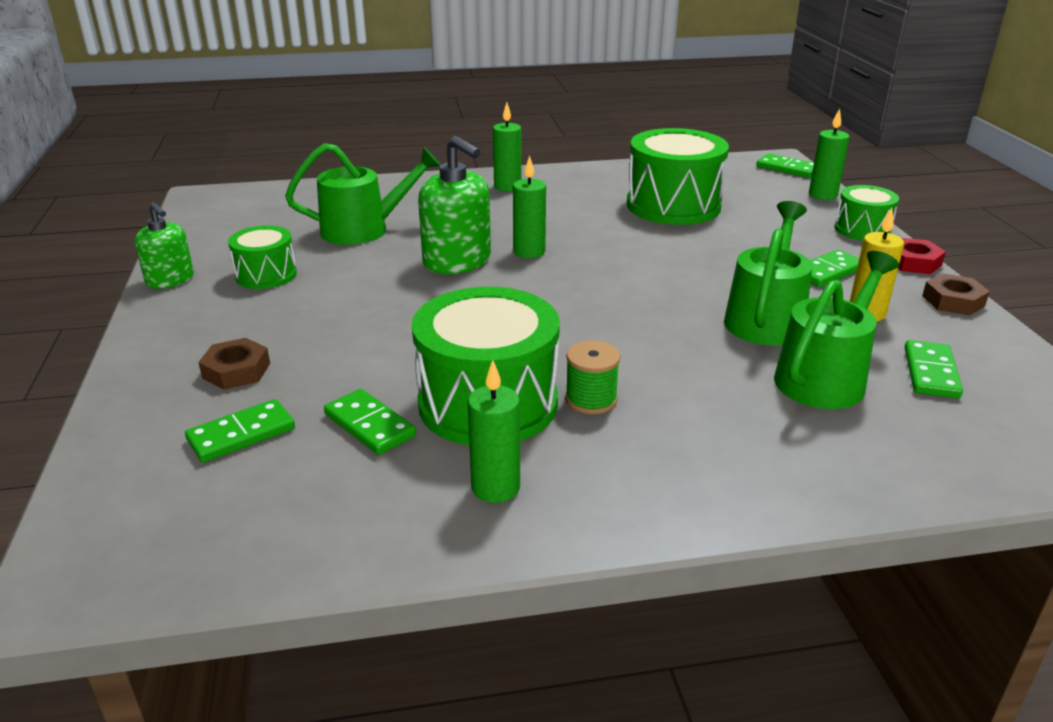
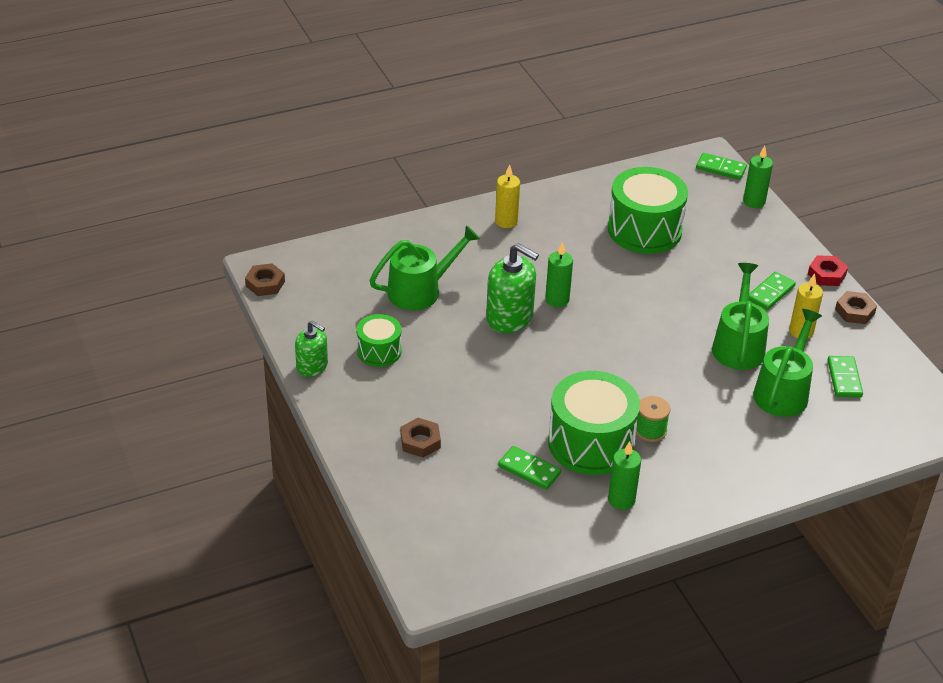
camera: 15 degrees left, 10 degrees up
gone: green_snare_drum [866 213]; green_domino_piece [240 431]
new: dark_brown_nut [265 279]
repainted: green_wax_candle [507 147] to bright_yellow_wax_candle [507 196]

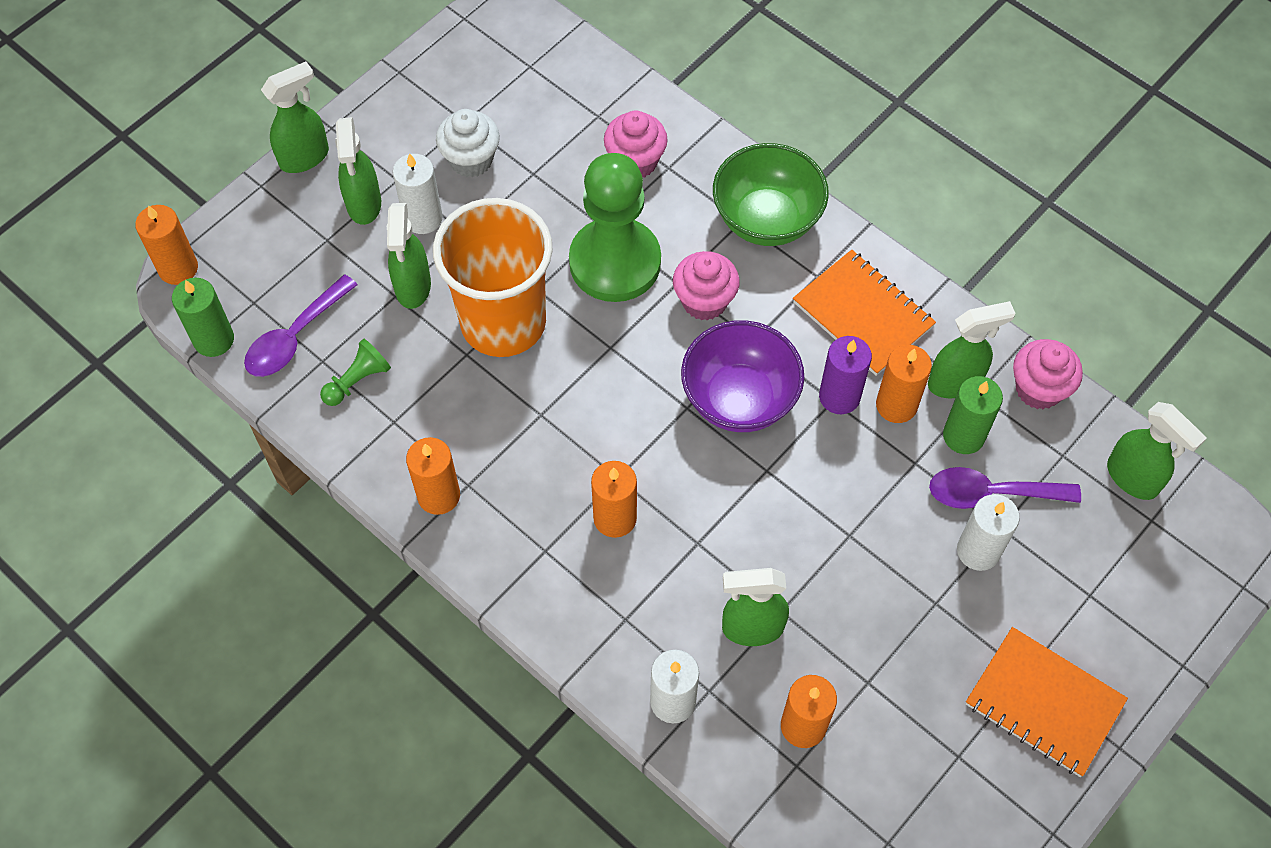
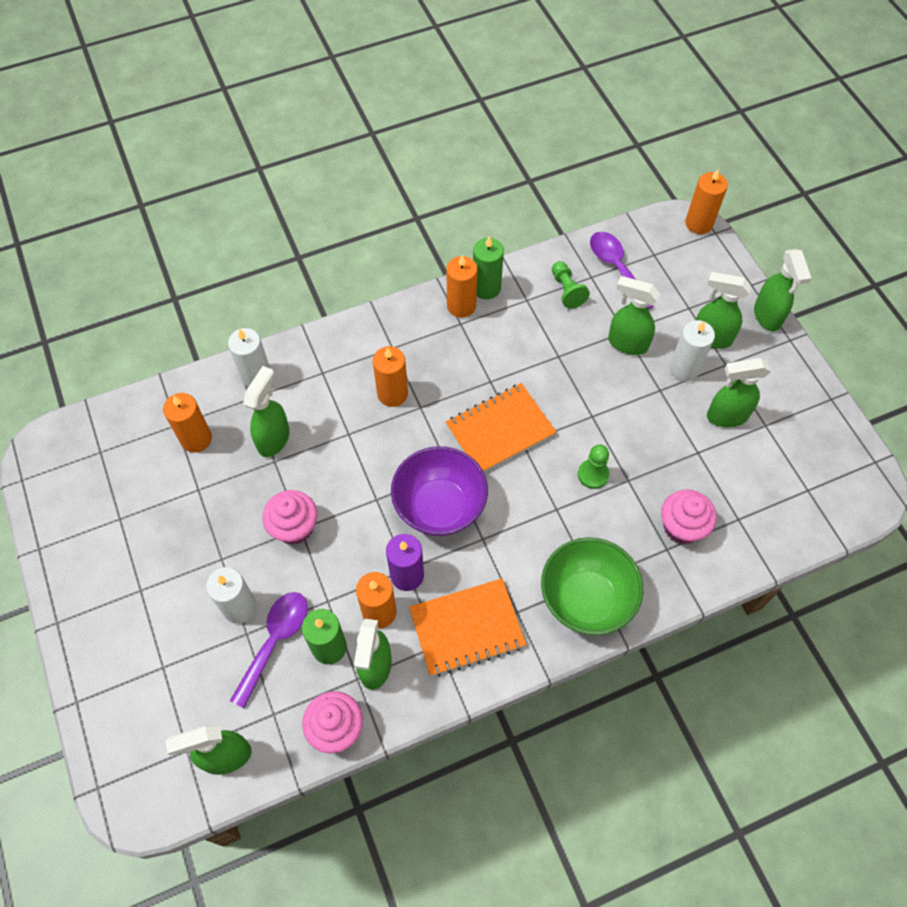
camera: 115 degrees right, 0 degrees up
gone: orange-coloured_beaker [493 277]
shifted: rosy_cupcake [706 286] to [290 517]; green_wax_candle [203 317] to [488 267]; orange-coloured_notebook [1047 702] to [500 427]
swapped: snow-white_cupcake [468 143] to green_sprayer [739 393]
scaled: green_chess_pawn [615 227] = [593 467] x0.42

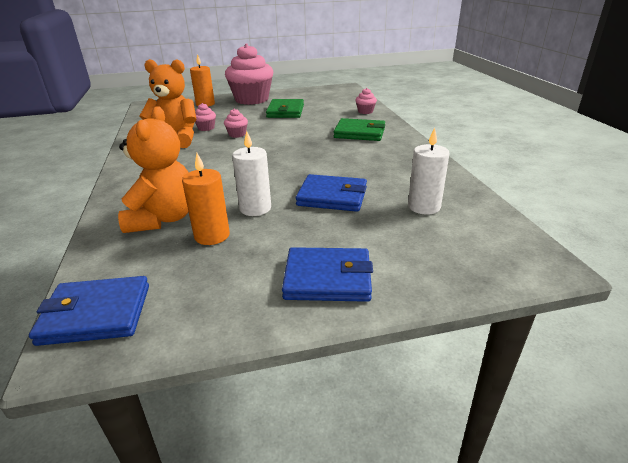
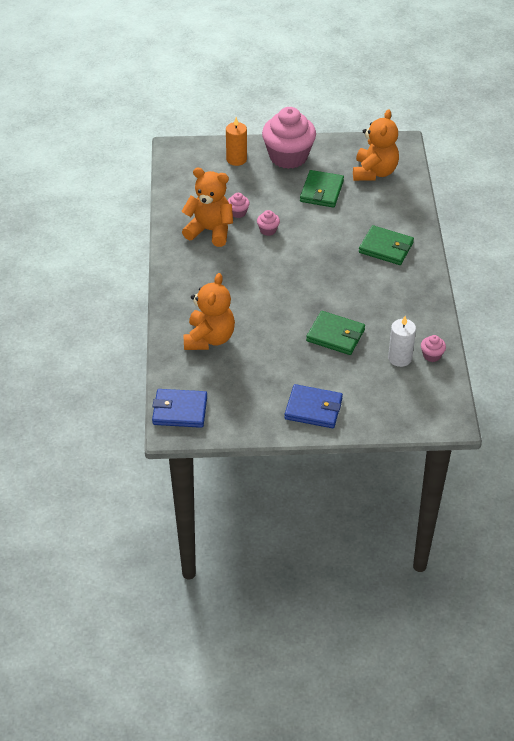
camera: 10 degrees right, 15 degrees up
gone: snow-white_wax_candle [251 173]; orange-coloured_wax_candle [206 199]
new: orange-coloured_stuffed_bear [376 145]
shifted: rosy_cupcake [366 101] to [433 348]
repainted: blue_wallet [331 193] to green_wallet [335 333]

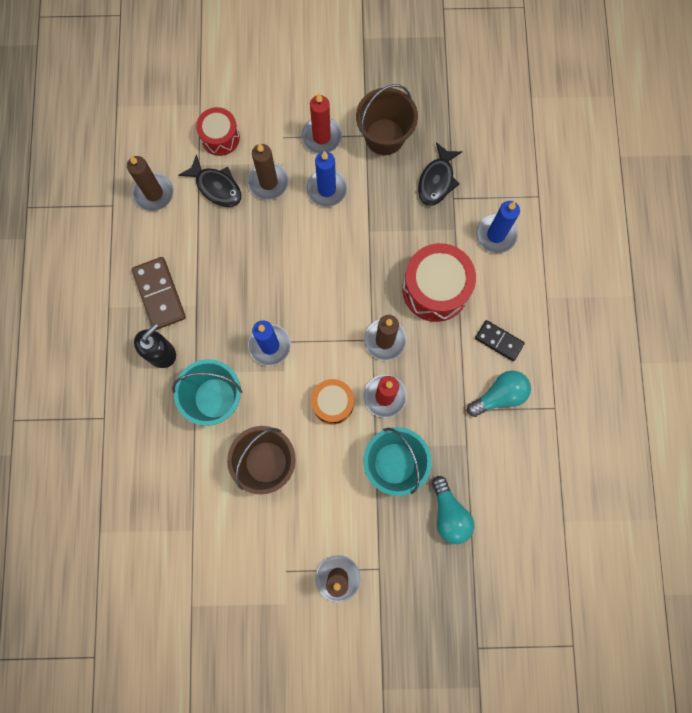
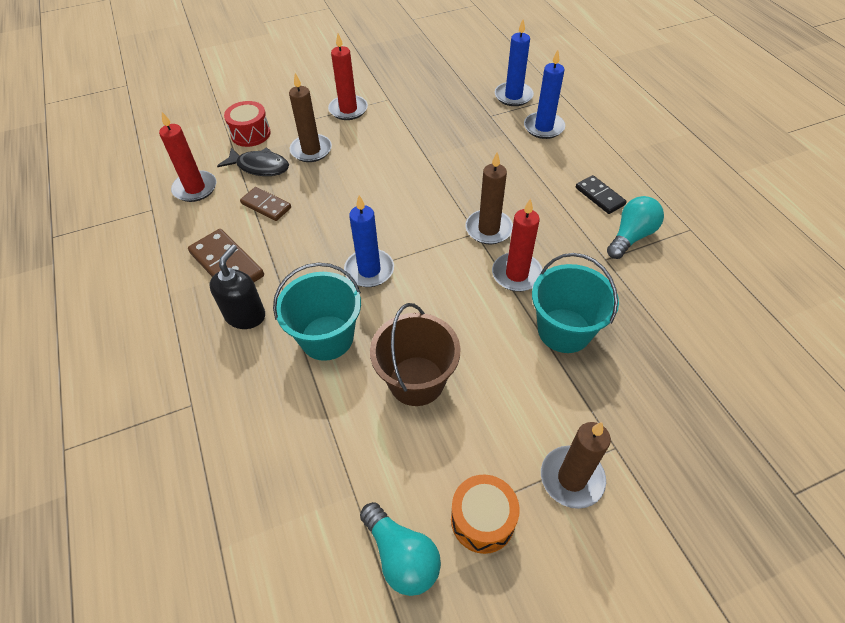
camera: 20 degrees left, 25 degrees down
gone: dark_brown_sand_bucket [387 119]; black_fish [440 174]; scarlet_snare_drum [439 282]
new: dark_brown_domino_piece [265 204]
shifted: blue_wax_candle [326 179] to [514 63]; orange-coloured_snare_drum [332 402] to [485 514]; aqua_light_bulb [453 510] to [400 549]
repainted: dark_brown_wax_candle [150 183] to scarlet_wax_candle [188 157]
rotated: black_domino_piece [500 340] = [601 194] 45 degrees clockwise

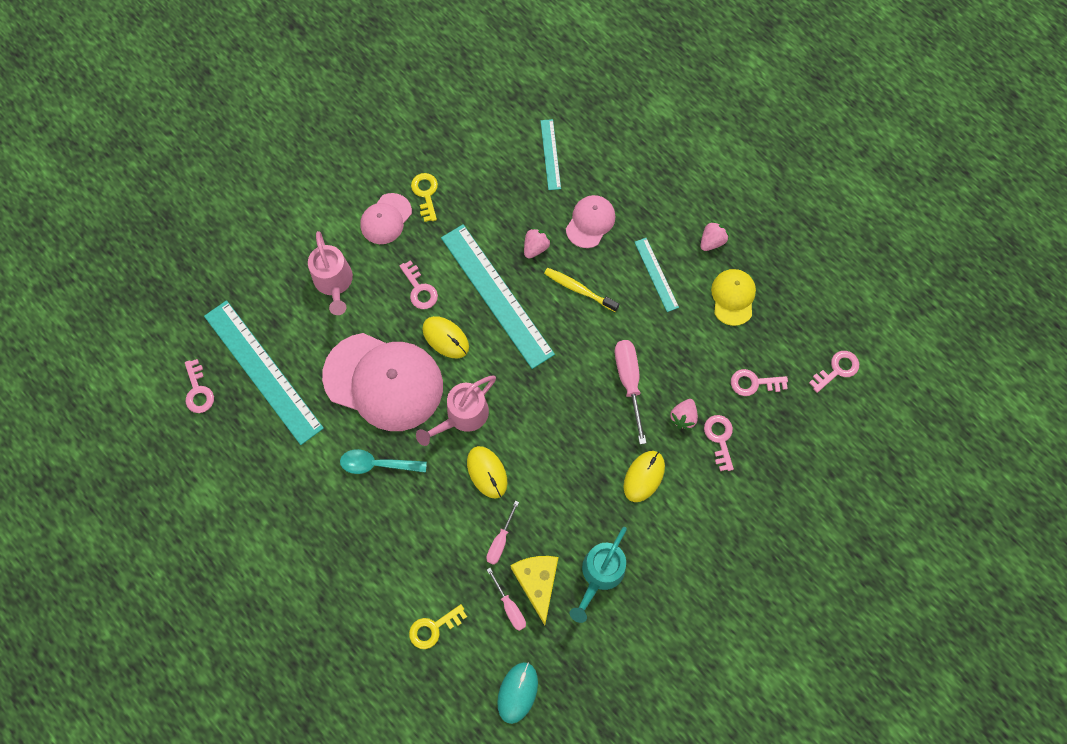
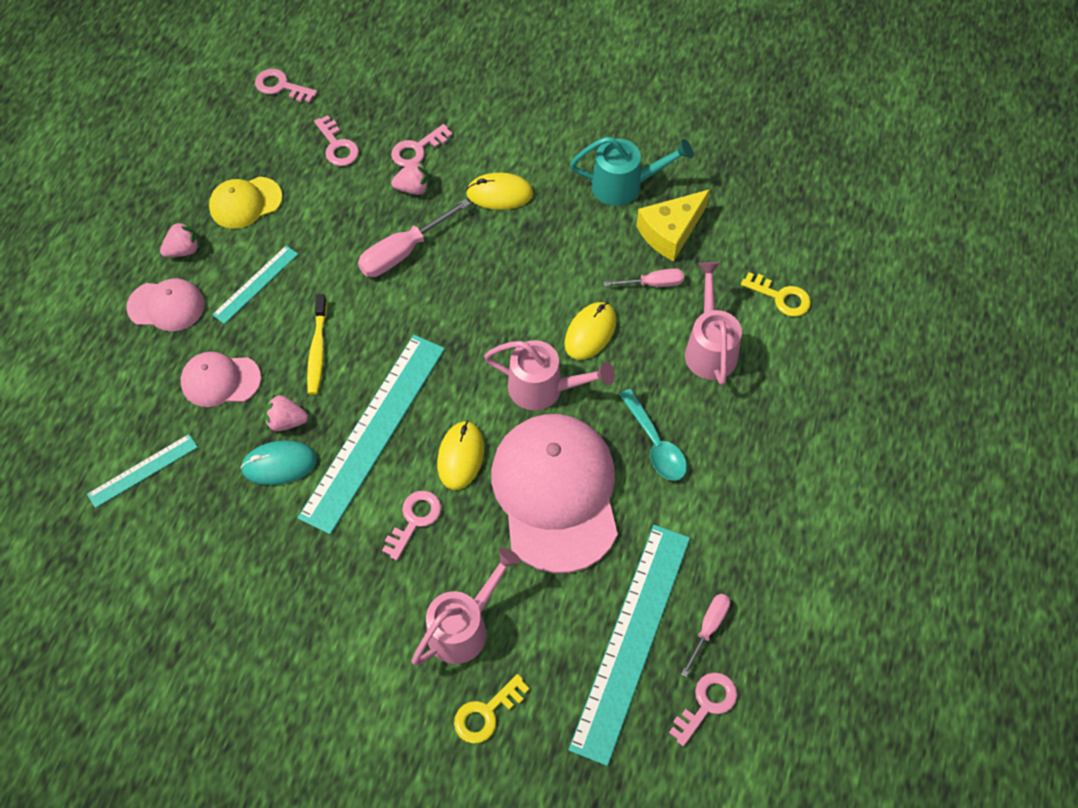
camera: 120 degrees left, 10 degrees down
new: rosy_sprinkling_can [713 323]
shifted: bright_yellow_door_key [424 197] to [491 709]; rosy_peaked_cap [386 218] to [165 304]; rosy_hand_screwdriver [506 599] to [705 635]; aqua_mouse [517 693] to [278 463]
rotated: rosy_strawberry [714 236] = [180 239] 135 degrees clockwise

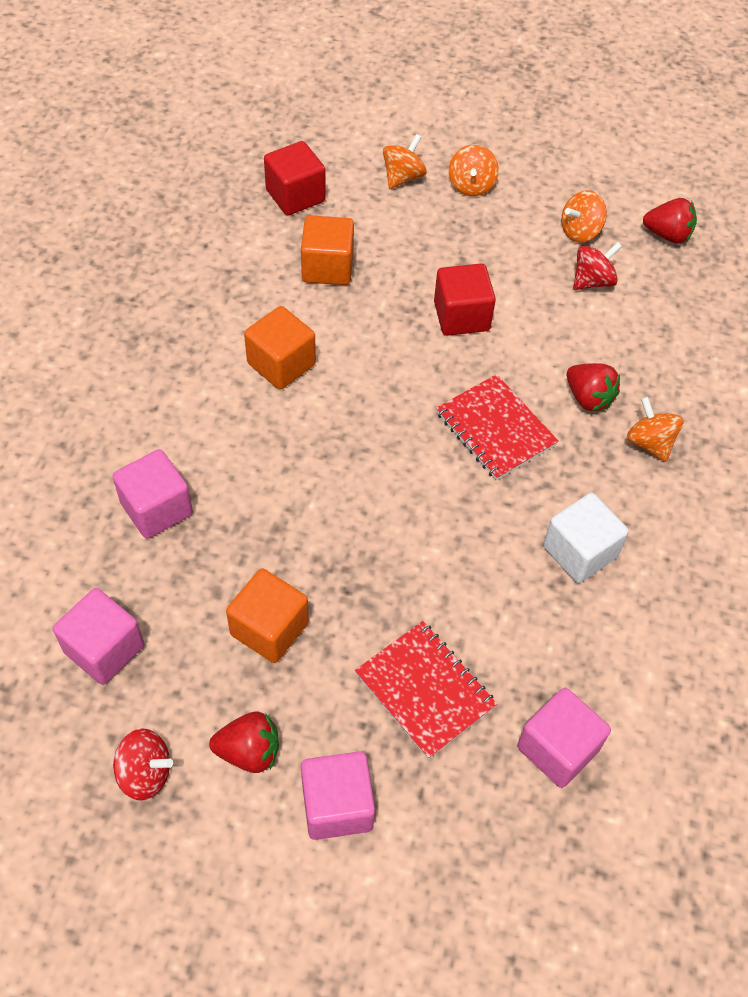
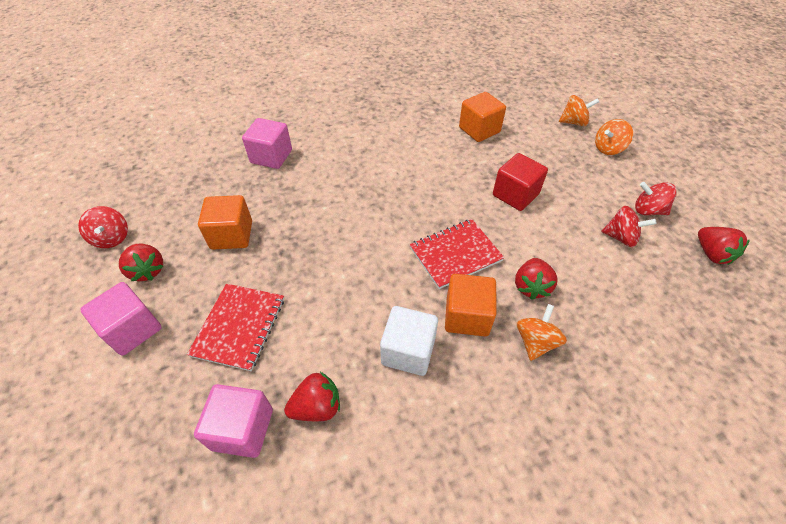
camera: 55 degrees right, 5 degrees down
gone: scarlet_cube [295 178]; rosy_cube [98 636]
new: scarlet_strawberry [312 396]
shifted: orange-coloured_cube [280 348] to [471 305]
repainted: orange-coloured_toy_top [584 216] to scarlet_toy_top [656 198]
rotated: scarlet_notebook [497 427] = [457 254] 45 degrees clockwise

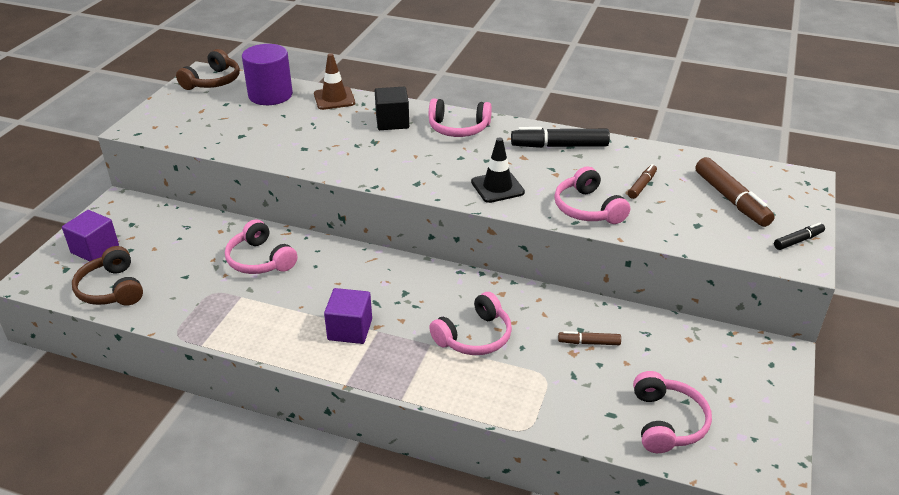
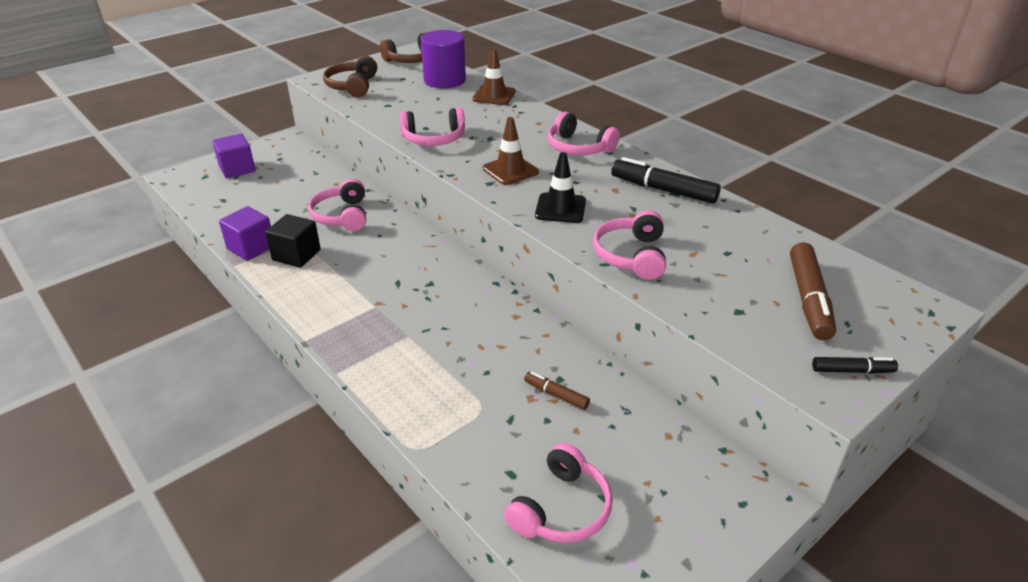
camera: 30 degrees right, 0 degrees up
gone: dark_brown_marker [642 181]
new: dark_brown_traffic_cone [511 151]
shifted: black_cube [392 108] to [293 241]; dark_brown_over-ear_headphones [107 276] to [350 76]; purple_cube [348 316] to [245 233]; rosy_over-ear_headphones [470 323] to [432 127]

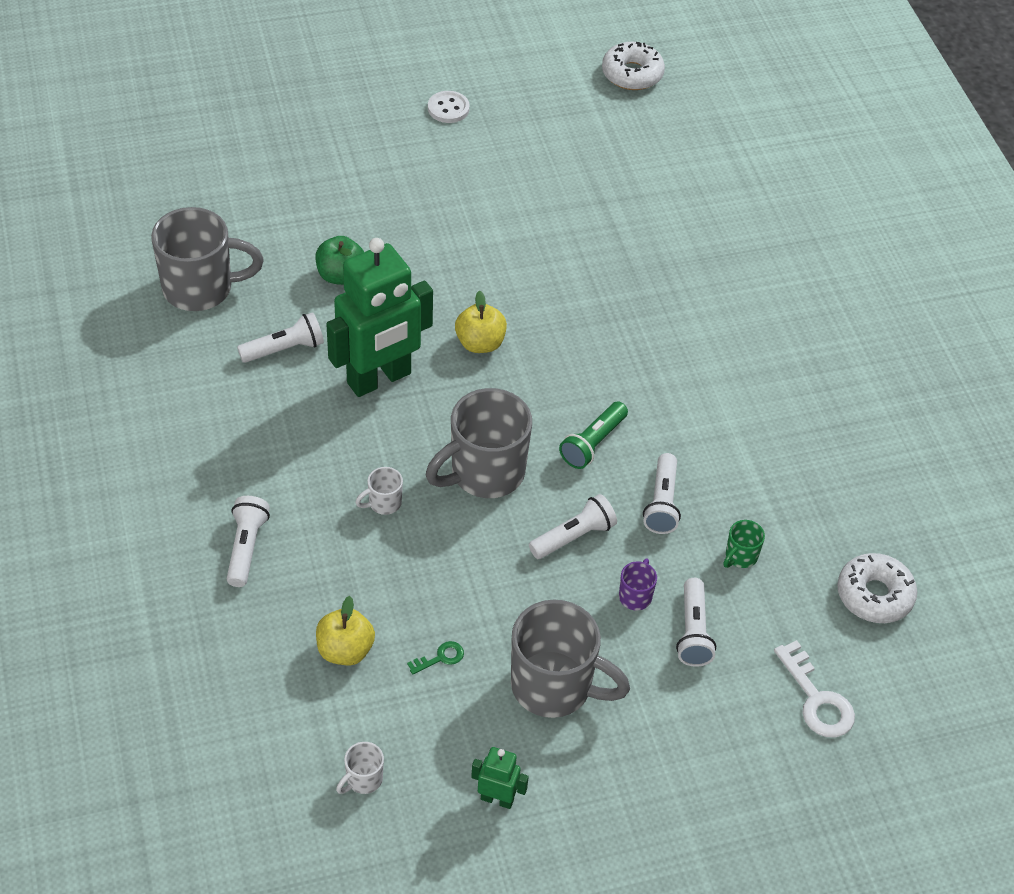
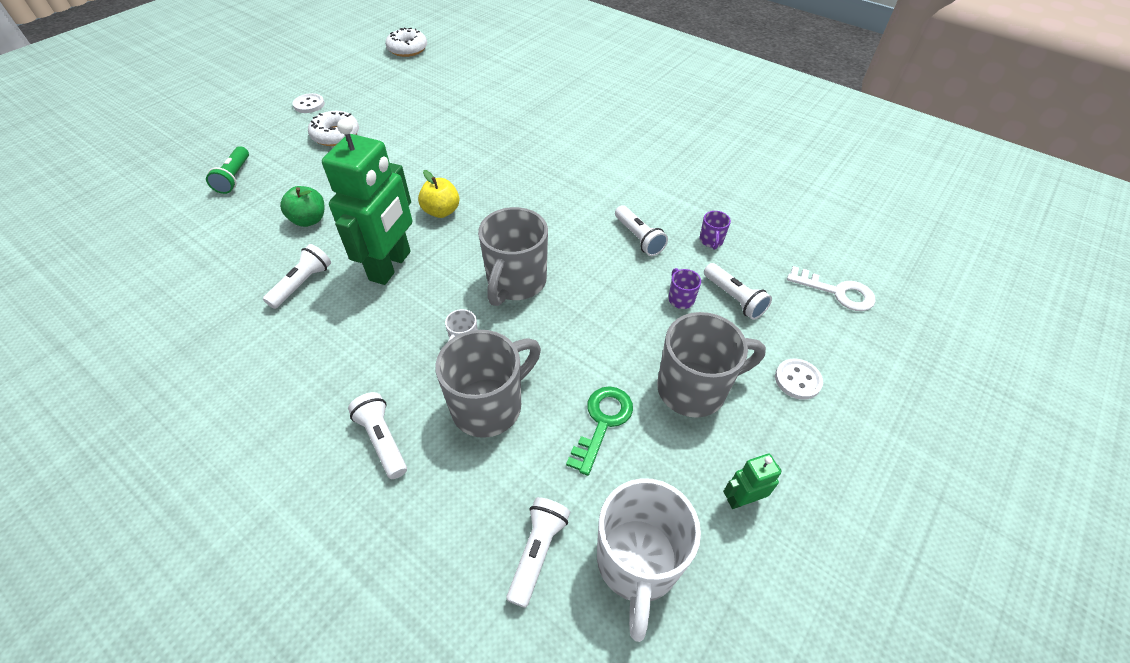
camera: 35 degrees left, 0 degrees up
gone: bright_yellow_apple [345 631]
new: snow-white_button [799 379]
shifted: gray_mug [207 259] to [488 384]; green_torch [593 435] to [227 170]; snow-white_torch [573 526] to [538 552]; snow-white_donut [877 588] to [333 128]
repainted: green_mug [744 544] to purple_mug [715 230]
scaled: green_door_key [435 658] = [599 431] x1.93; snow-white_mug [360 768] = [649 560] x2.30

